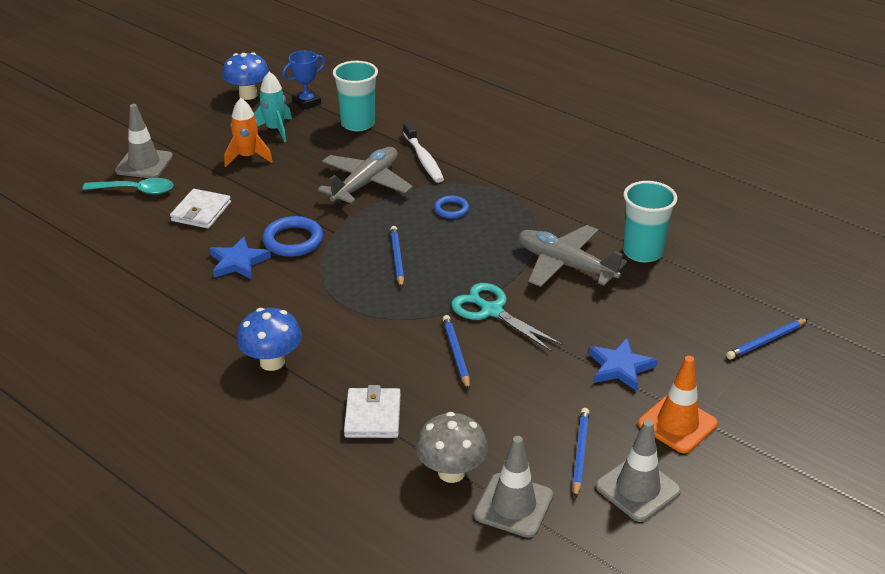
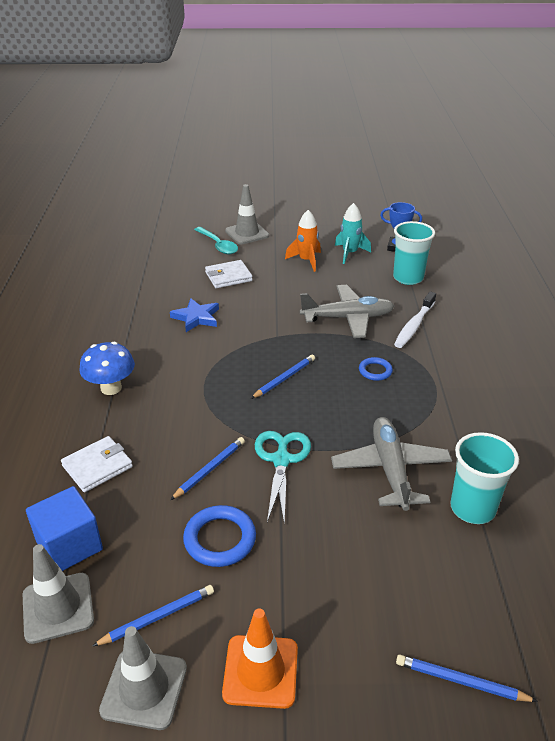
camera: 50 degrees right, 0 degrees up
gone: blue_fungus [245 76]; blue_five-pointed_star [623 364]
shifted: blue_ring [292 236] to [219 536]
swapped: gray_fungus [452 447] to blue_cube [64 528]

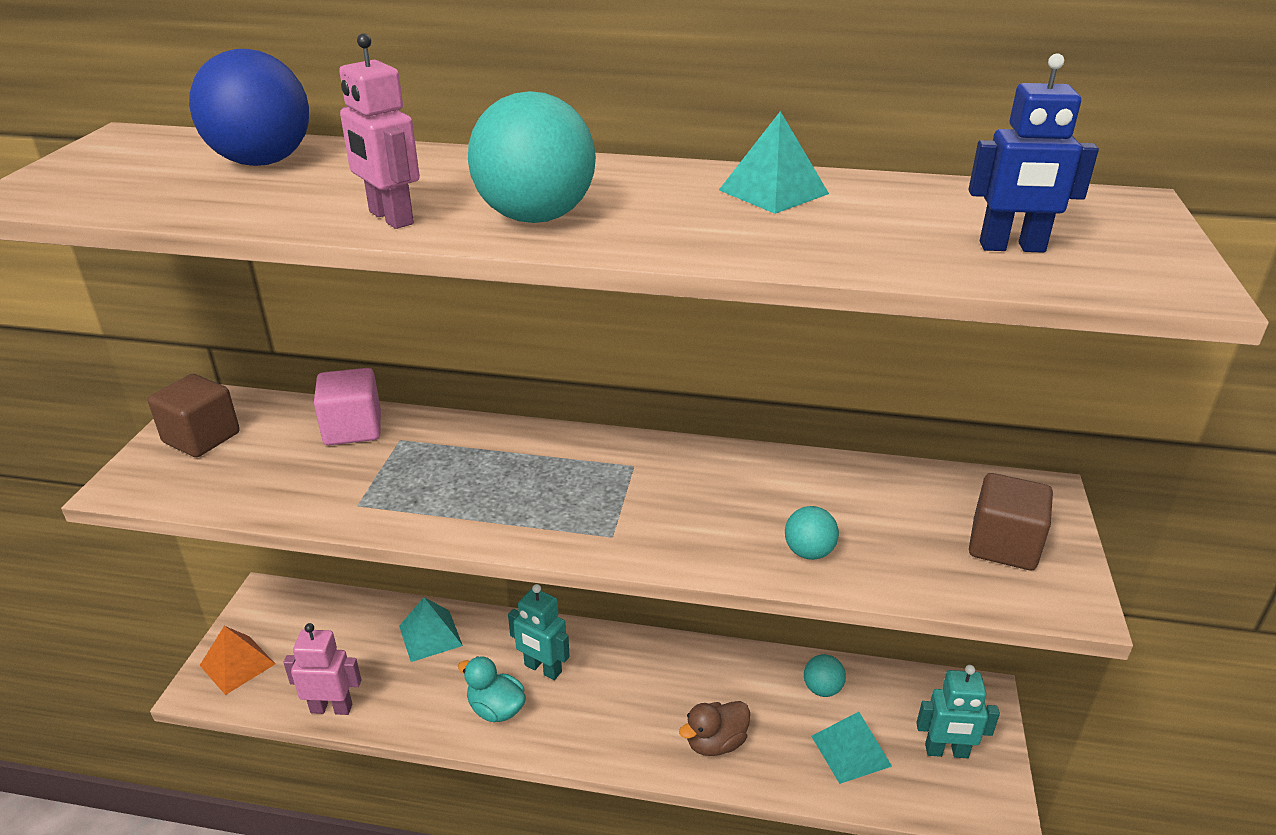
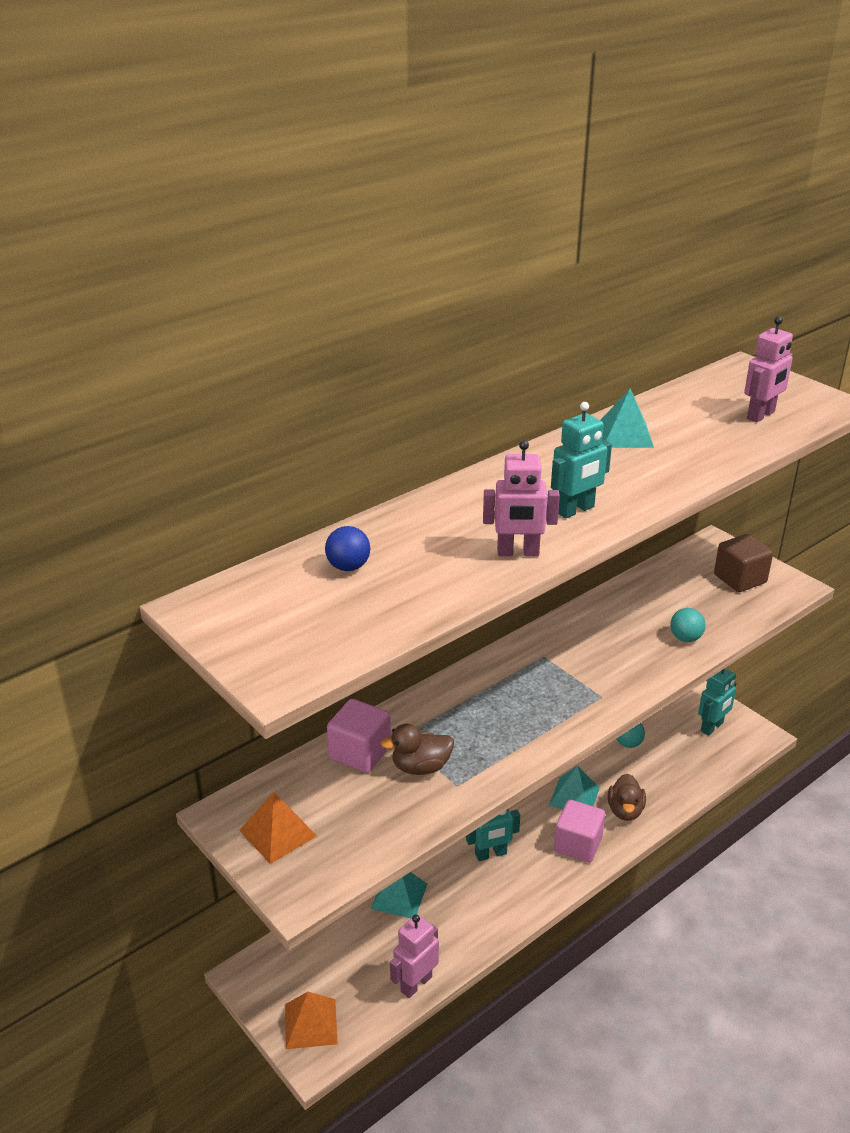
camera: 50 degrees left, 0 degrees up
gone: aqua_toy_duck [492 689]
new: dark_brown_toy_duck [417 749]; rosy_cube [579 831]
shifted: aqua_solid_pyramid [851 748] to [574 787]
swapped: aqua_sphere [532 157] to aqua_robot_figure [581 460]; dark_brown_cube [194 415] to orange-coloured_solid_pyramid [278 828]
repainted: blue_robot_figure [1033 153] to rosy_robot_figure [768 369]
scaled: blue_sphere [249 107] = [347 548] x0.50

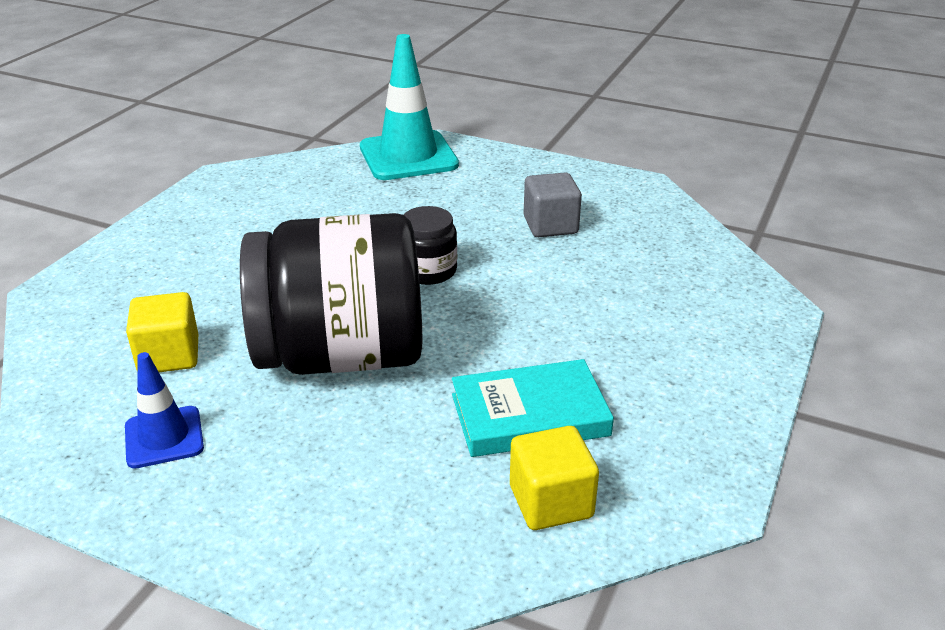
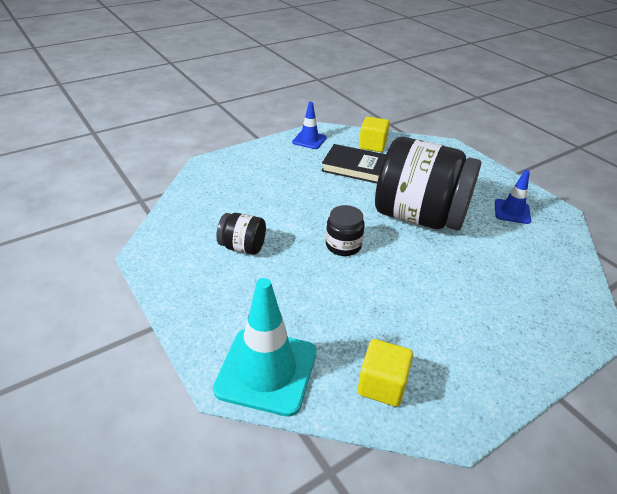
camera: 150 degrees left, 5 degrees up
new: blue_traffic_cone [309 125]
shifted: bright_yellow_cube [162 332] to [385 373]
swapped: gray_cube [553 205] to black_jar [241 234]
repainted: aqua_hardback [533 408] to black_hardback [353 163]

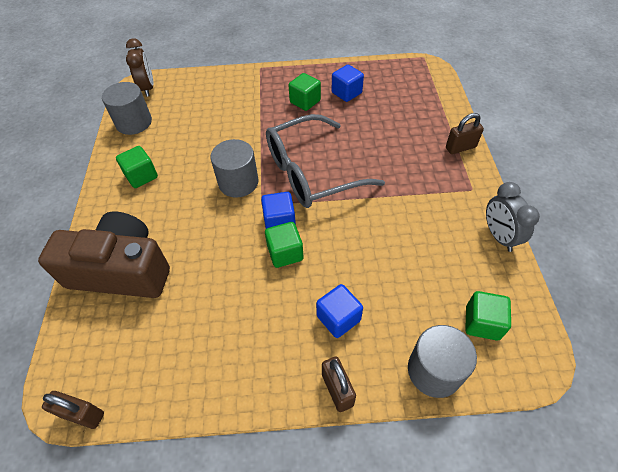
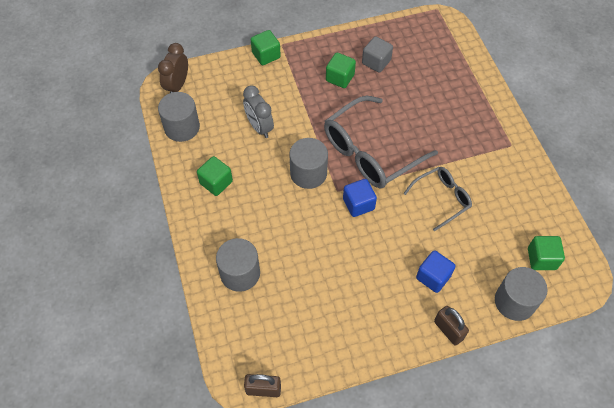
camera: 15 degrees left, 5 degrees up
gone: dark_brown_small_lock [465 133]
new: gray_spectacles [438 199]
shifted: gray_clock [513 217] to [258 112]; green_cube [284 245] to [266 47]
swapped: dark_brown_photo_camera [104 255] to gray_cylinder_shape [238 265]
repainted: blue_cube [348 83] to gray_cube [377 54]
rotated: dark_brown_clock [140 67] = [173 68] 135 degrees counterclockwise

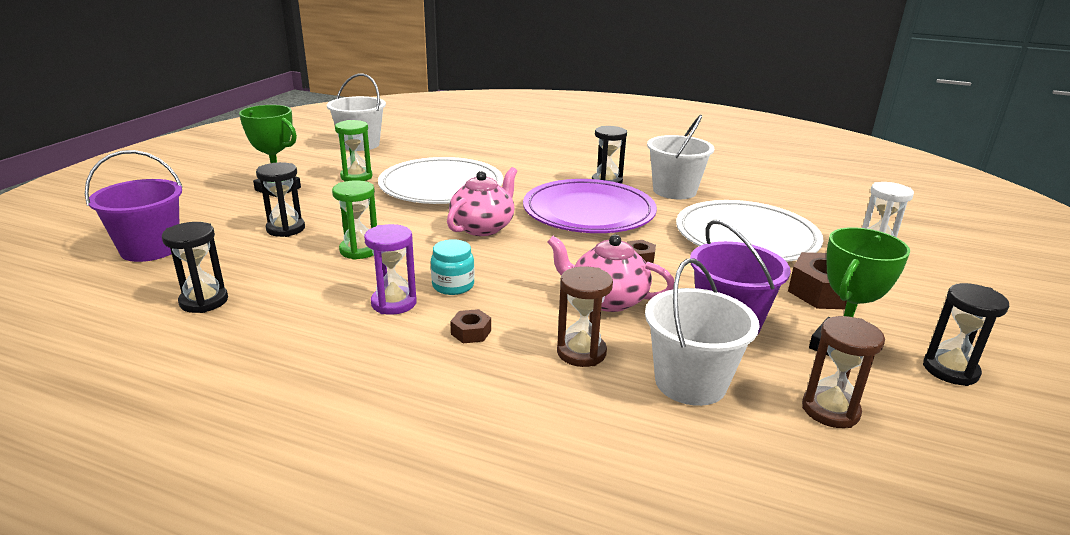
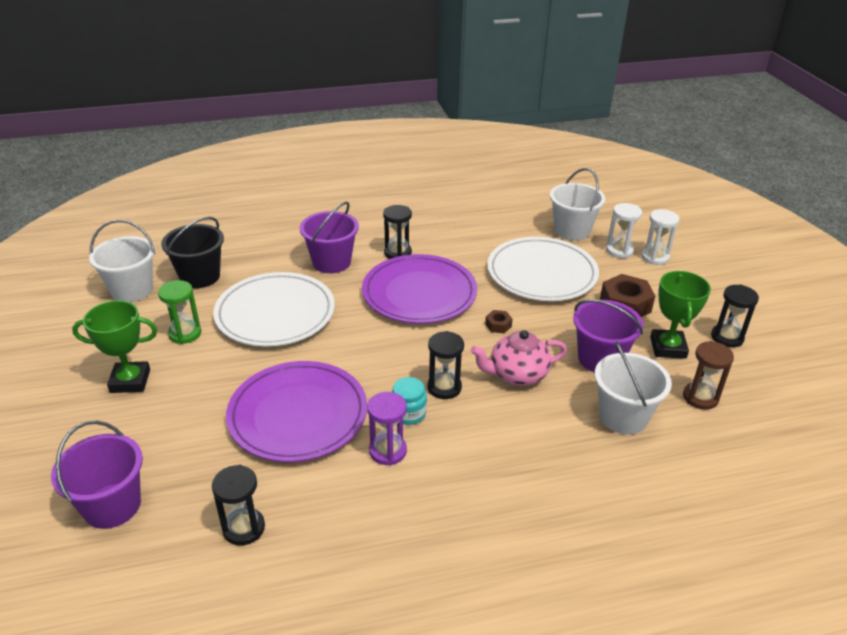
camera: 35 degrees left, 10 degrees up
gone: rosy_tea_pot [482 201]; dark_brown_hourglass [585 316]; dark_brown_nut [470 326]
new: purple_sand_bucket [329 237]; snow-white_hourglass [660 237]; black_sand_bucket [192 252]
shifted: snow-white_sand_bucket [680 157] to [577 204]; black_hourglass [280 199] to [445 365]
swapped: green_hourglass [354 220] to purple_dinner_plate [296 411]

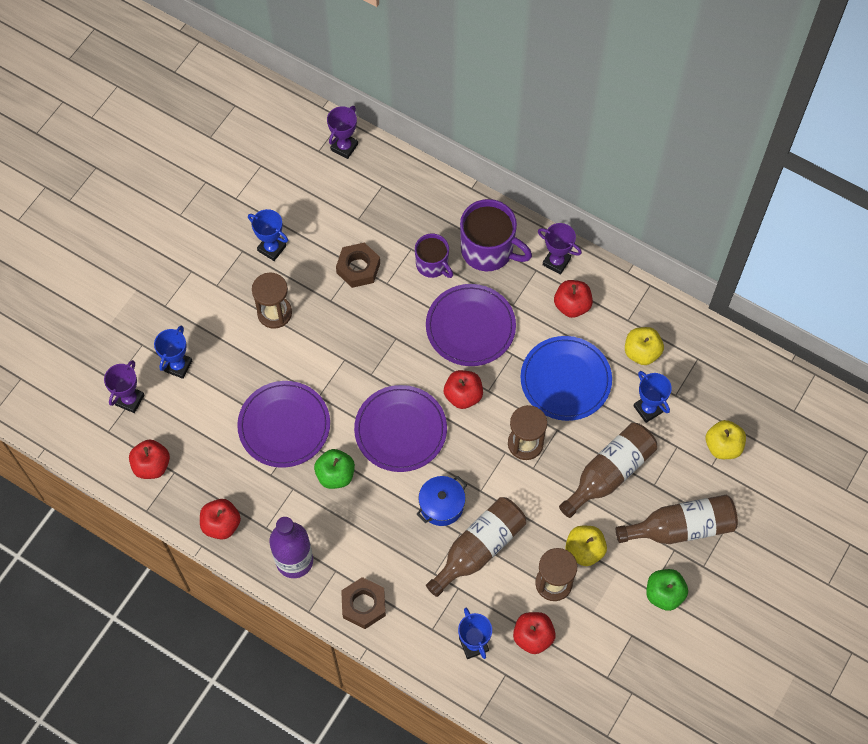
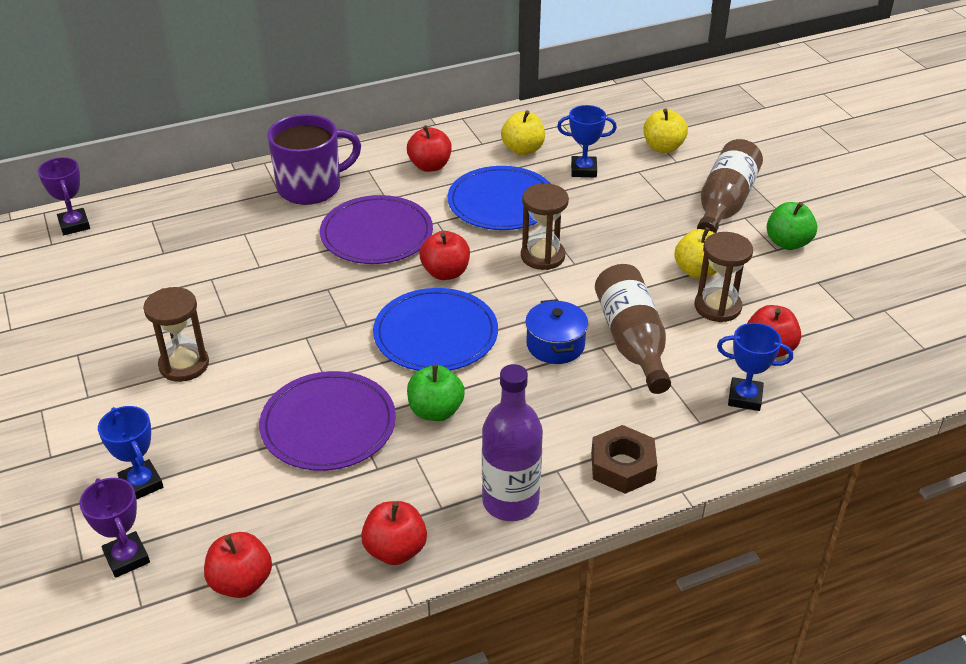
camera: 55 degrees left, 25 degrees down
gone: blue_award_cup [268 235]; purple_award_cup [560 249]; purple_mug [434 256]; dark_brown_nut [358 265]; dark_brown_bottle [608 470]
repainted: purple_dinner_plate [400 428] to blue_dinner_plate [435 329]

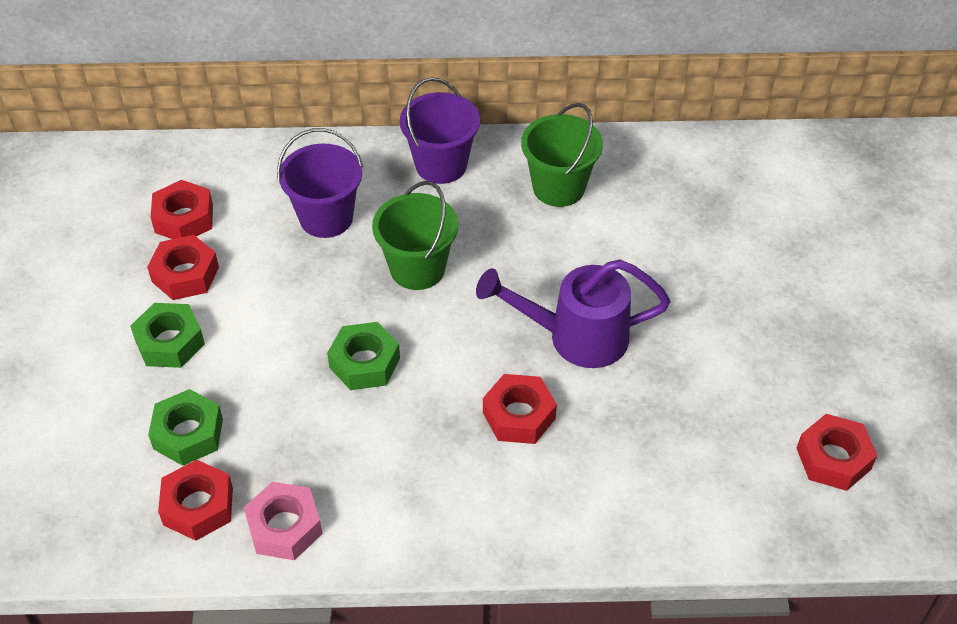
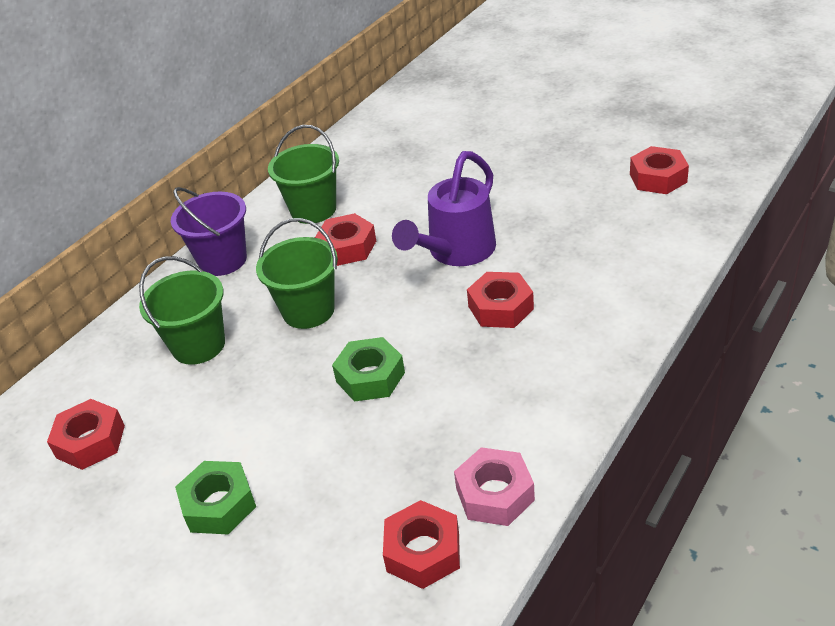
camera: 50 degrees left, 10 degrees down
gone: green_nut [185 427]
shifted: scarlet_nut [183 267] to [345 239]
repainted: purple_sand_bucket [320 183] to green_sand_bucket [182 310]

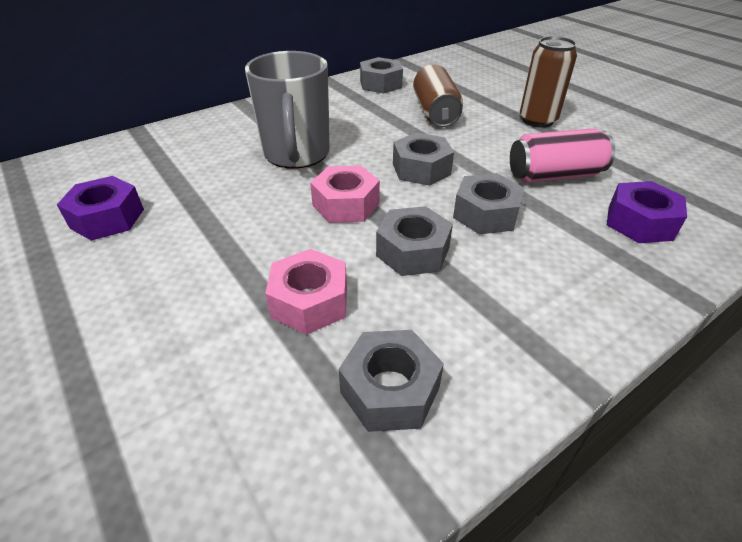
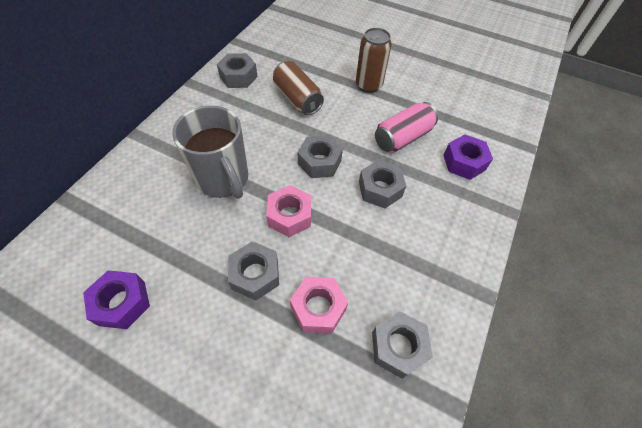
camera: 30 degrees left, 15 degrees up
shifted: gray_nut [414 241] to [253 270]

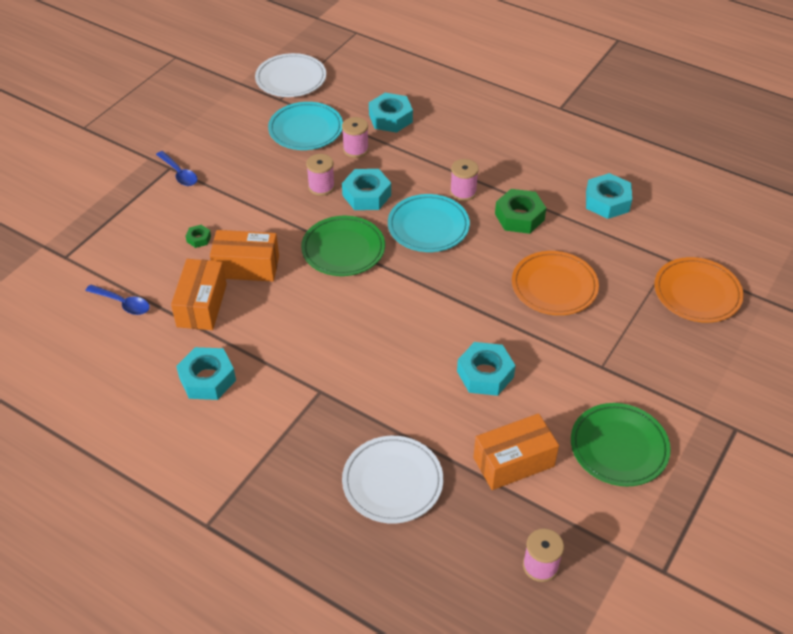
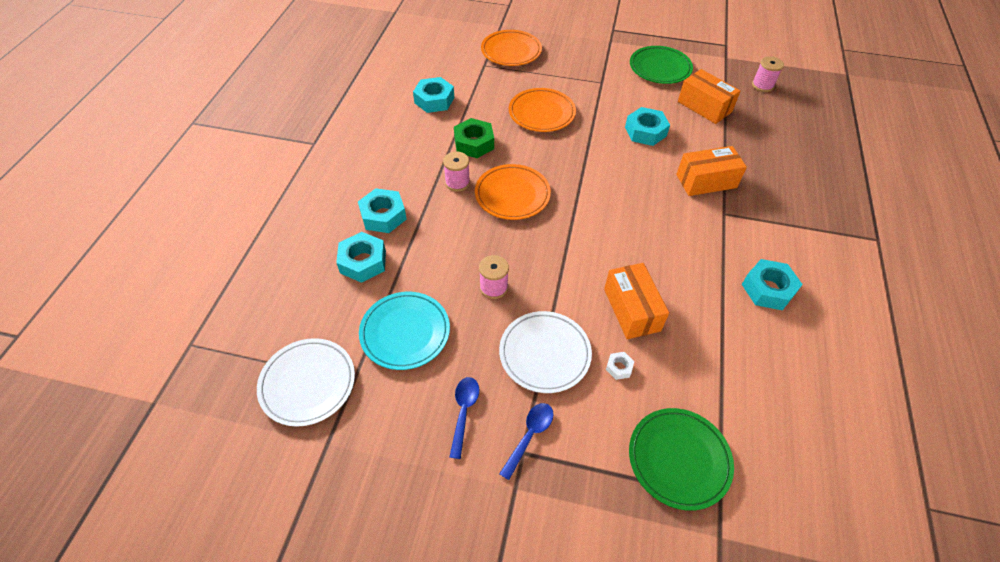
camera: 110 degrees left, 5 degrees up
gone: rosy_reel_of_thread [355 137]
shifted: aqua_nut [366 189] to [382 210]; green_dinner_plate [343 246] to [681 459]; orange-coloured_box [199 294] to [711 171]; blue_teaspoon [117 299] to [464 418]; snow-white_dinner_plate [392 480] to [545 352]
repainted: aqua_dinner_plate [429 223] to orange-coloured_dinner_plate [513 192]; green_nut [198 236] to snow-white_nut [620 366]

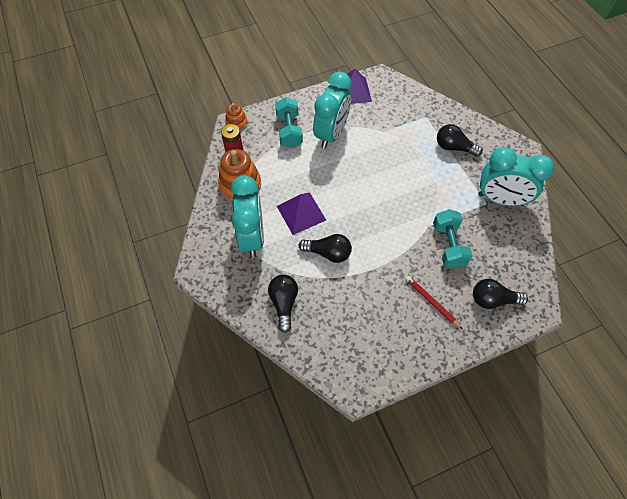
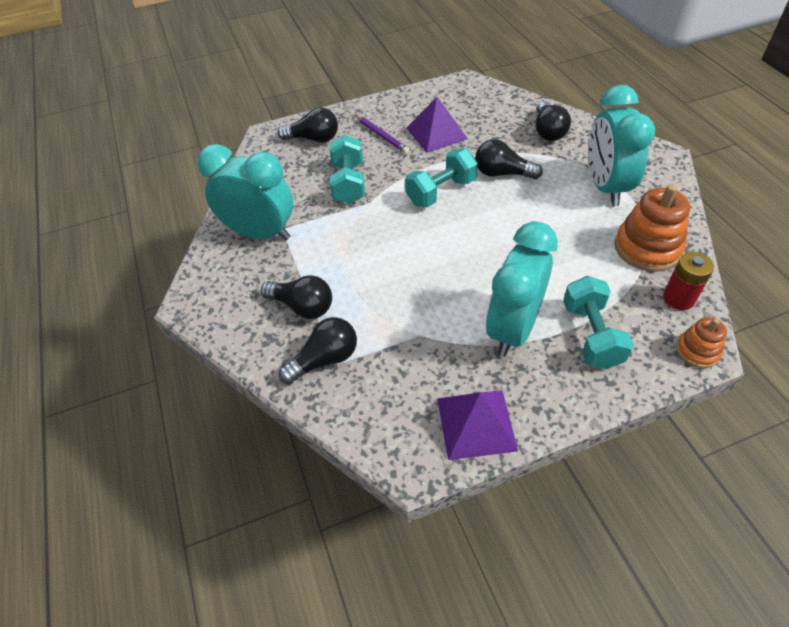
camera: 175 degrees left, 10 degrees down
new: aqua_free_weight [441 178]; black_light_bulb [318 350]
shifted: purple_solid_pyramid [301 214] to [437 125]
repainted: scarlet_pencil [434 302] to purple_pencil [382 134]

